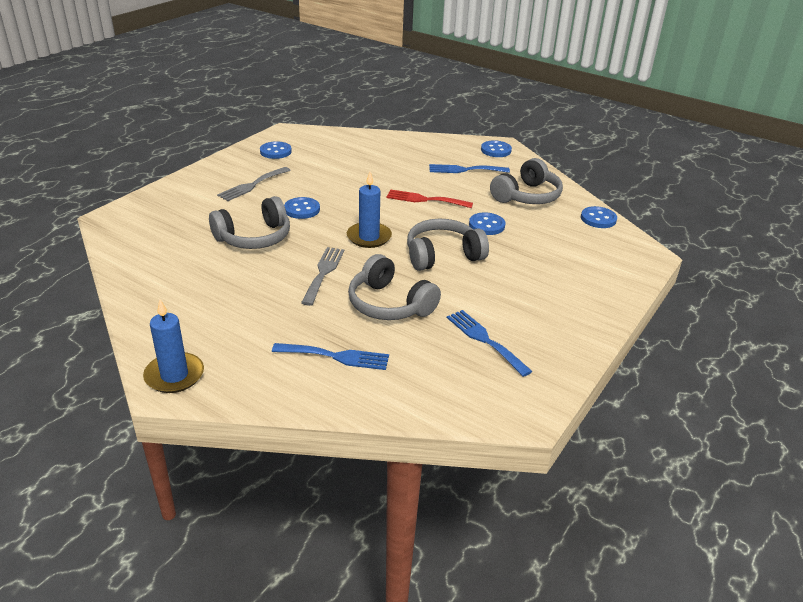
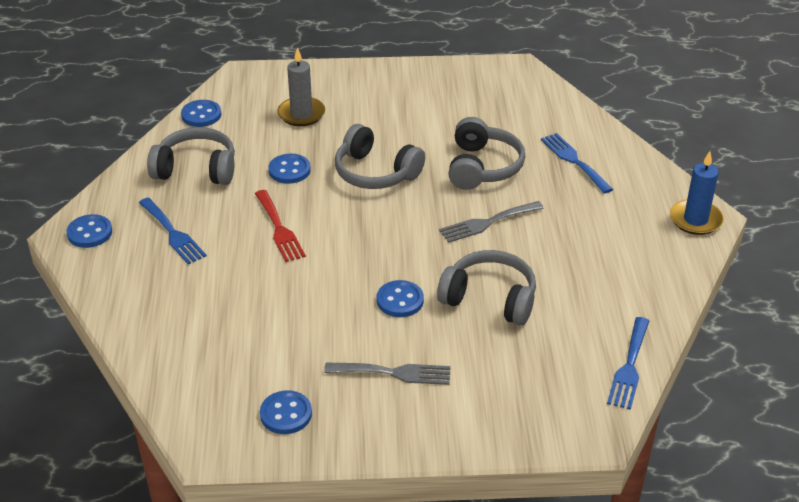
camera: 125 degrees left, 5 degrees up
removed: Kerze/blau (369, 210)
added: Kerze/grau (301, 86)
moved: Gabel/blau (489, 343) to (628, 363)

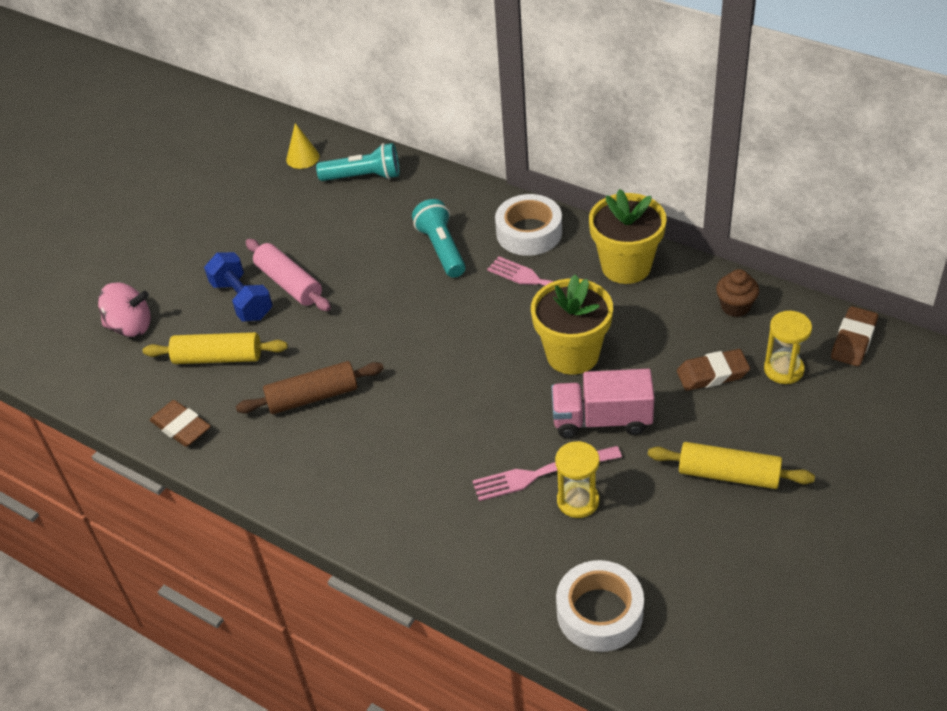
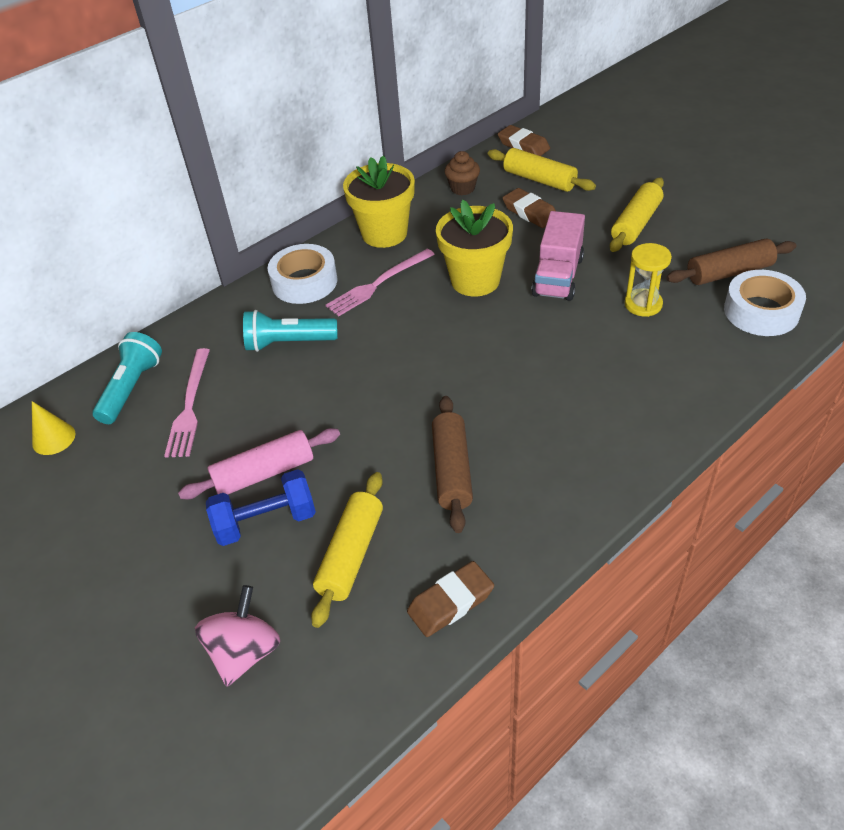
camera: 75 degrees left, 0 degrees up
added: Nudelholz/braun (731, 261)
moved: Gabel/rosa (547, 473) to (187, 402)
replaced: Sanduhr/gelb (788, 347) to Nudelholz/gelb (542, 170)
turned: Radiergummi/braun (713, 370) = (529, 208) 45 degrees counterclockwise

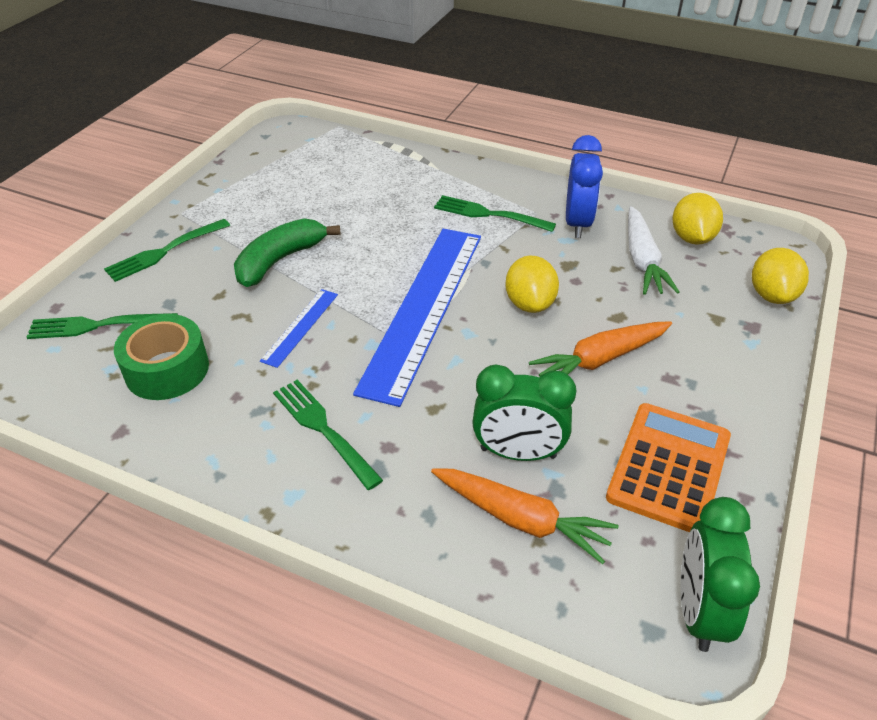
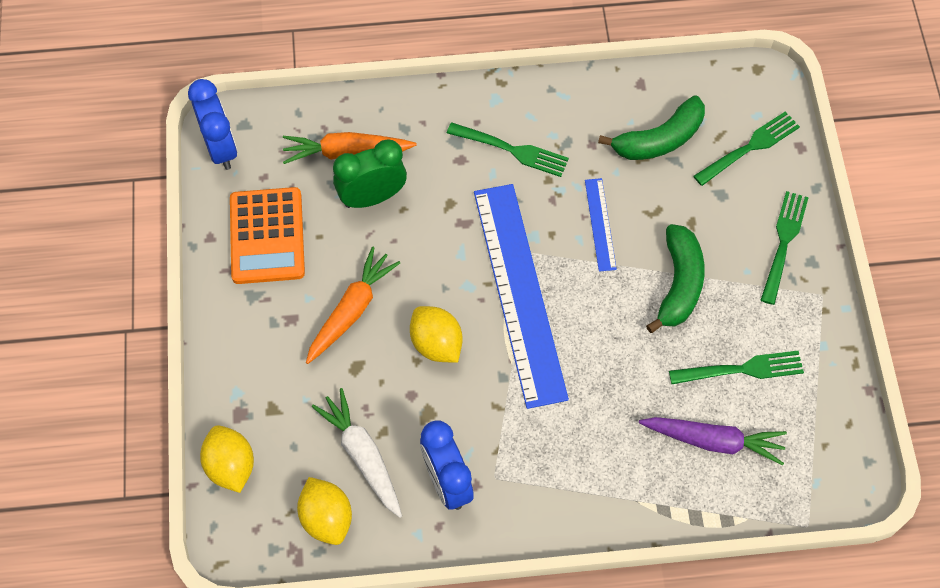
camera: 150 degrees right, 20 degrees up
added: Karotte/lila (713, 441)
moved: Gabel/grün (495, 213) to (736, 367)
replaced: Klebeband/grün (161, 357) to Banane/grün (651, 127)
recoloured: Wecker/grün (720, 574) to Wecker/blau (212, 124)

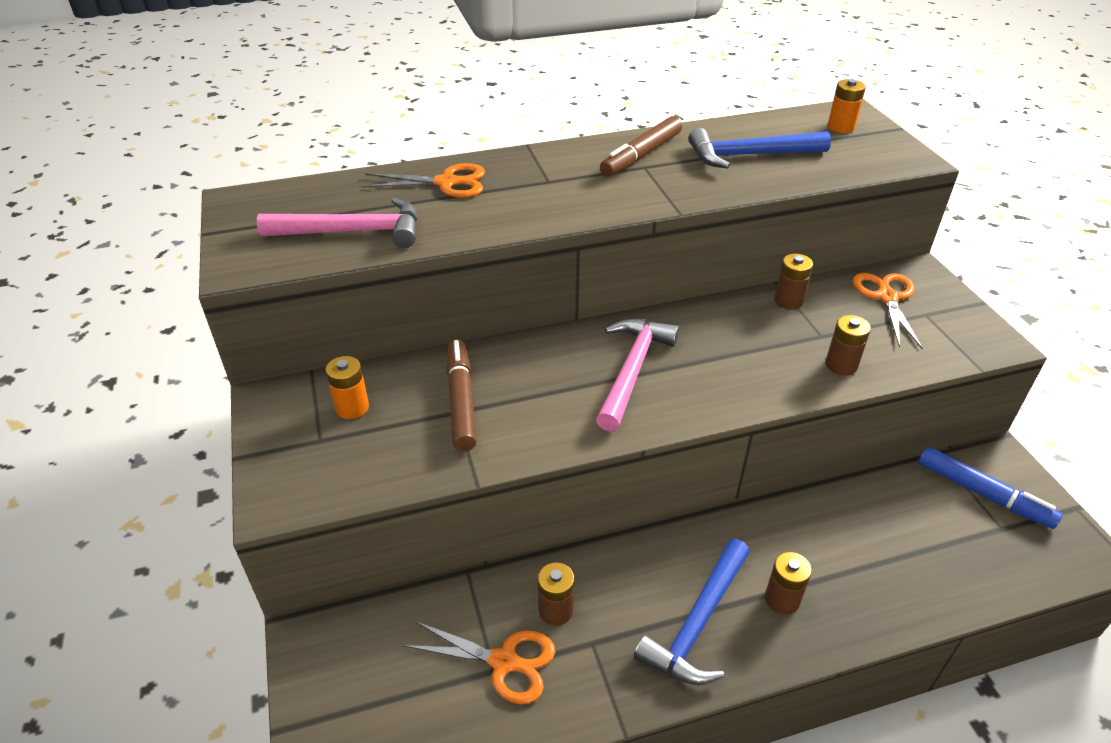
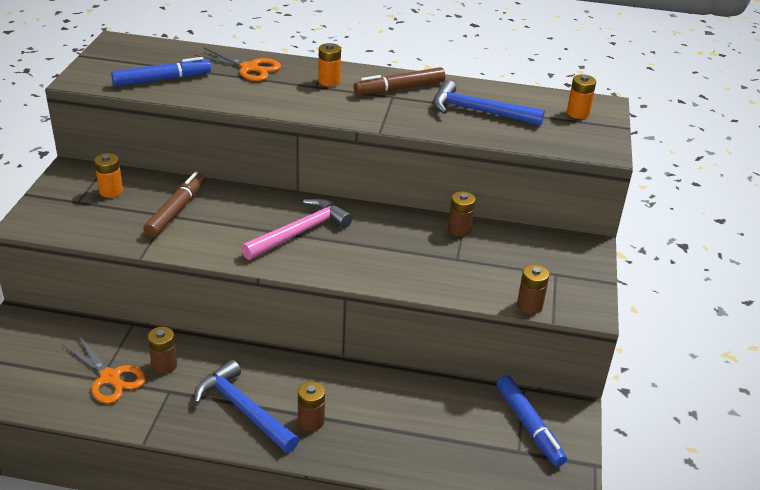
camera: 25 degrees right, 5 degrees down
removed: Schere/orange (888, 311)
added: Batterie/orange (329, 65)
moved: Batterie/braun (848, 345) to (533, 289)
replaced: Hammer/rosa (337, 222) to Filzstift/blau (161, 72)
turned: Hammer/blau (692, 612) = (246, 406) 75 degrees clockwise

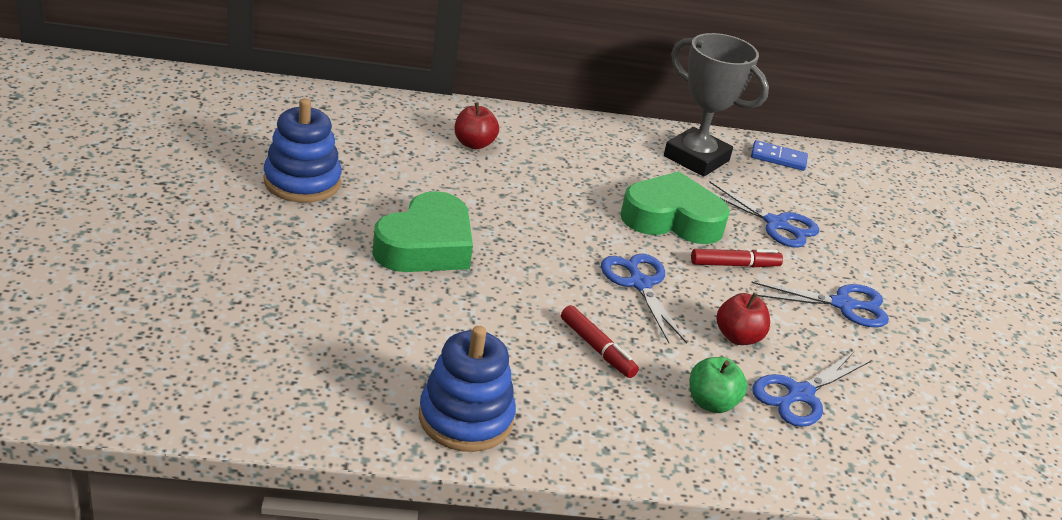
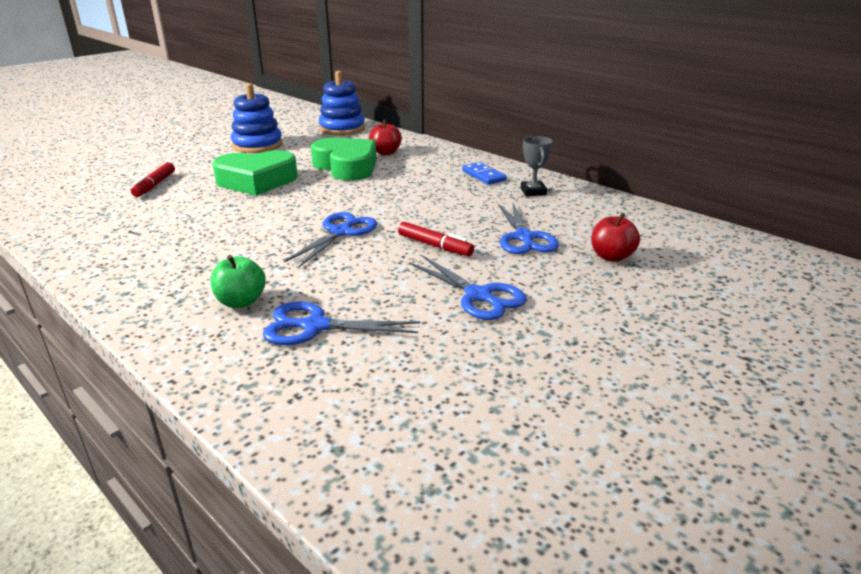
camera: 50 degrees right, 5 degrees down
moved: Stapelspielzeug/blau (467, 389) to (342, 103); Filzstift/rot (600, 341) to (153, 179); Herz/grün (675, 207) to (344, 159); Apfel/rot (743, 319) to (615, 237); Dominostein/blau (779, 155) to (484, 173)
resized: Pokal/grau (716, 105) = (537, 166) x0.50

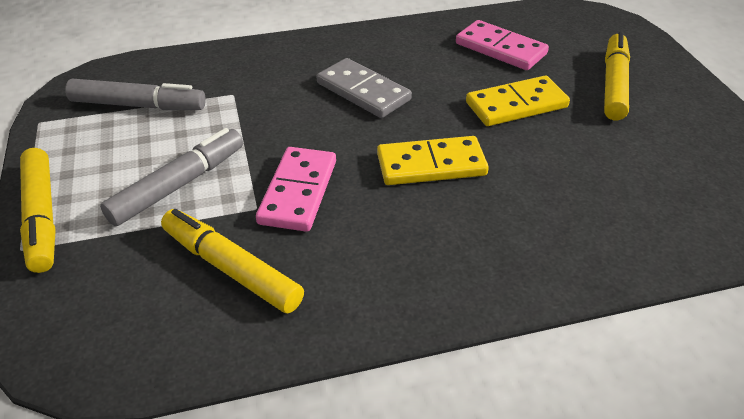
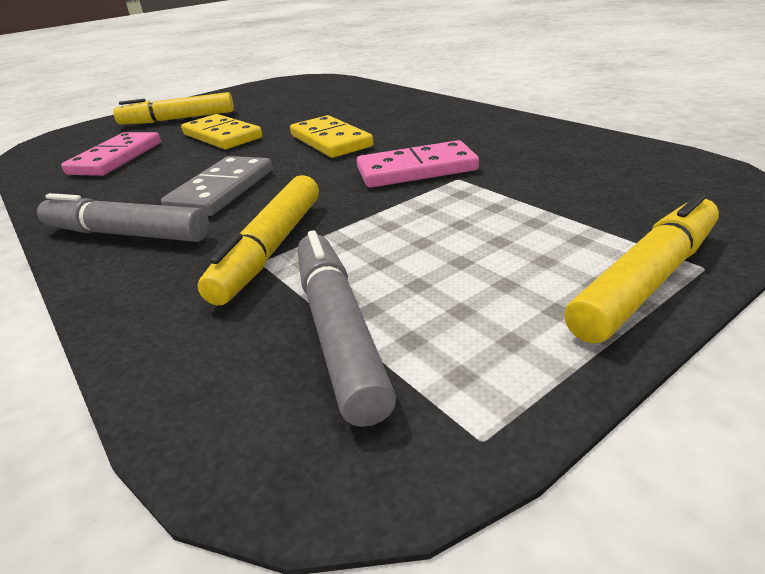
camera: 110 degrees left, 10 degrees down
moved: Filzstift/grau (171, 177) to (123, 217); Filzstift/gelb (232, 261) to (258, 240)

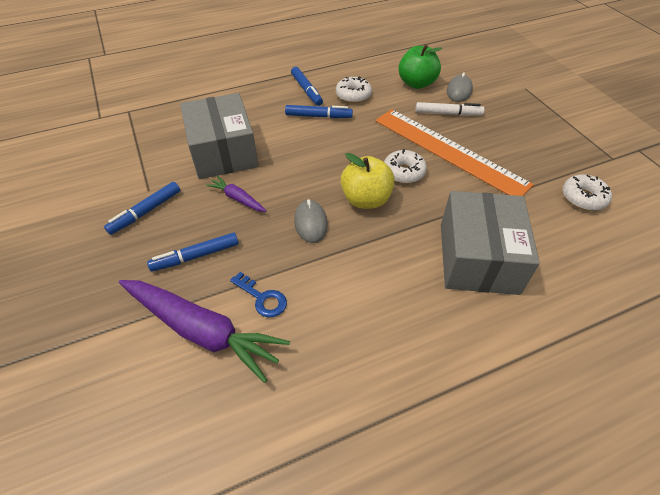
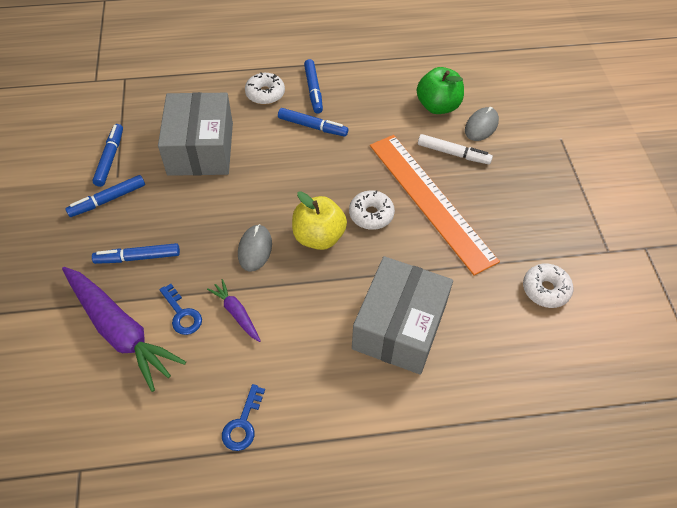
camera: 15 degrees right, 5 degrees up
added: Filzstift/blau (107, 155); Schlüssel/blau (243, 417)
moved: Karotte/lila (236, 194) to (234, 310); Donut/weiß (354, 89) to (265, 88)

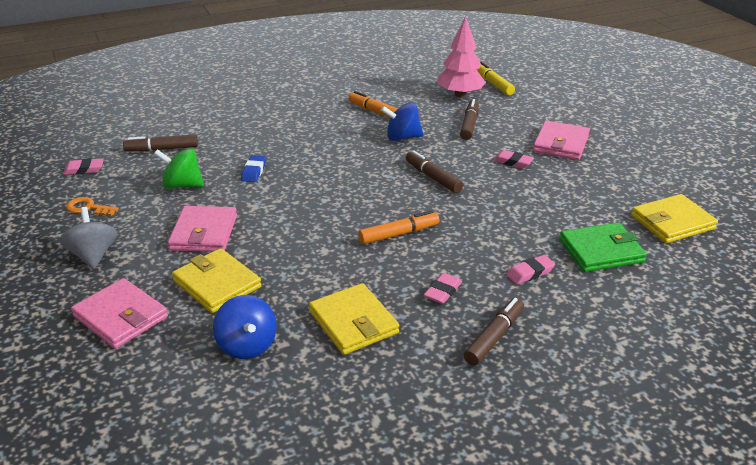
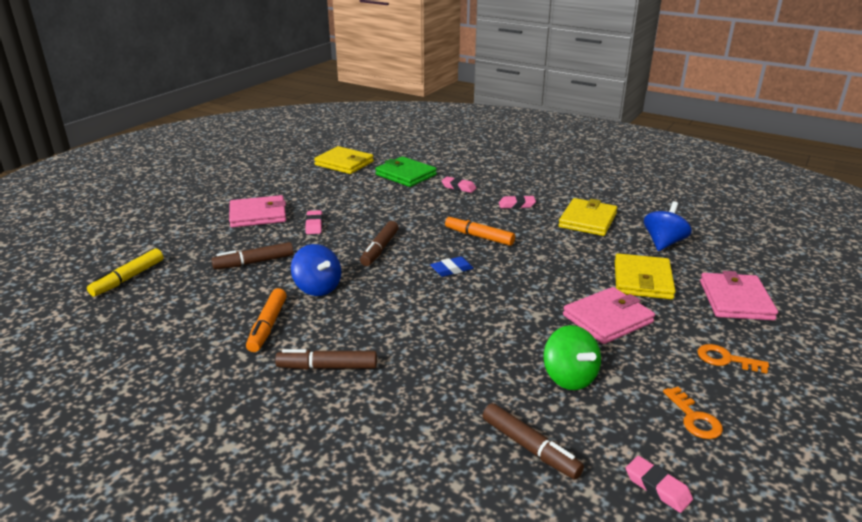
camera: 125 degrees left, 5 degrees down
removed: Baum/rosa (461, 56)
moved: Radiergummi/blau (253, 168) to (452, 266); Filzstift/braun (494, 332) to (326, 359)
replaced: Kreisel/grau (88, 238) to Schlüssel/orange (733, 359)

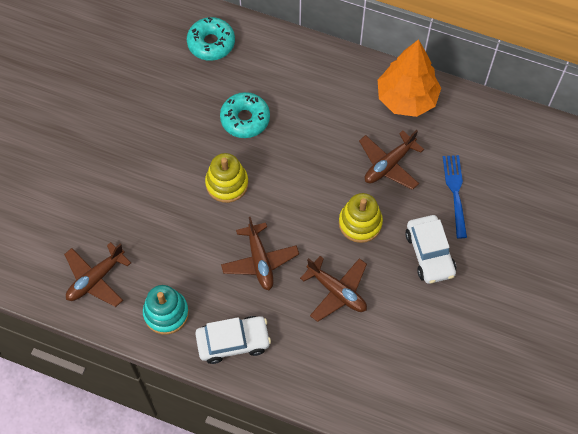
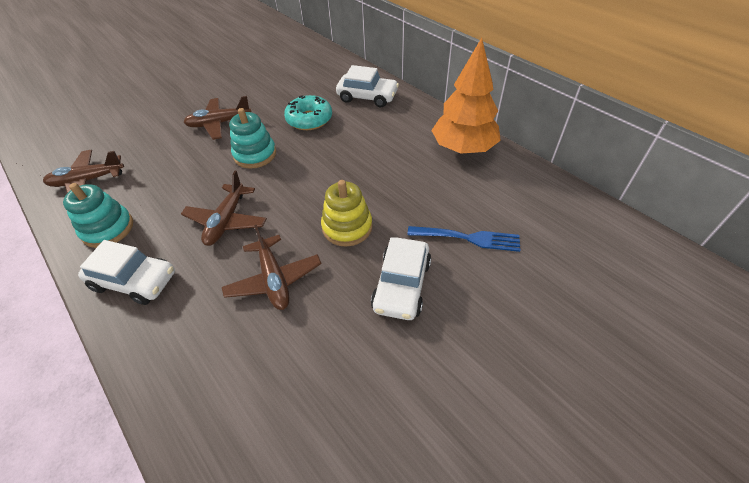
camera: 30 degrees right, 15 degrees down
removed: Donut/türkis (211, 39)
added: Auto/weiß (367, 86)
moved: Flugzeug/braun (391, 160) to (217, 118)
recoloured: Stapelspielzeug/gelb (226, 178) to Stapelspielzeug/türkis (252, 138)
turned: Gabel/blau (455, 196) = (463, 239) 75 degrees clockwise

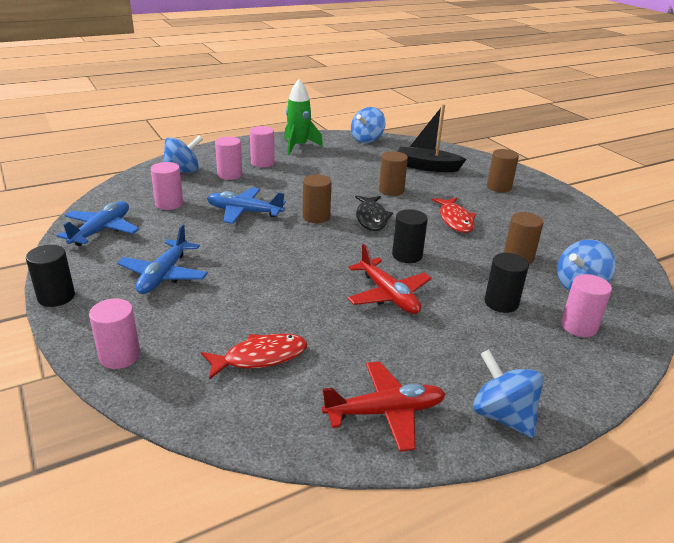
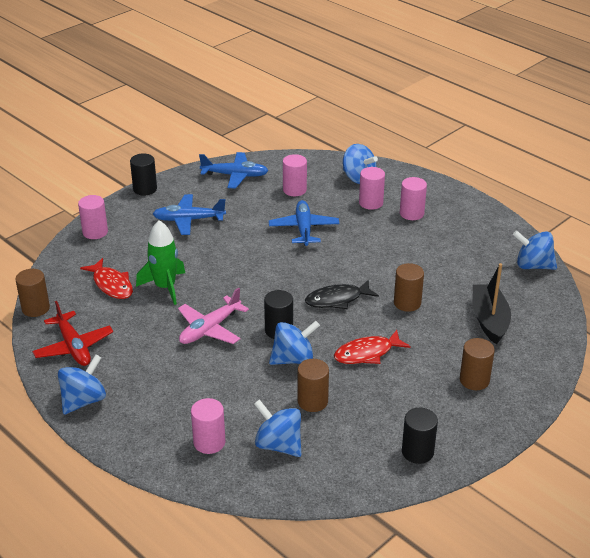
camera: 75 degrees right, 5 degrees up
added: Kreisel/blau (294, 343)
moved: Rakete/grün (303, 117) to (160, 262); Vollzylinder/braun (317, 199) to (32, 293); Vollzylinder/schwarz (507, 283) to (420, 436)
recoloured: Flugzeug/rot (389, 279) to Flugzeug/rosa (213, 316)

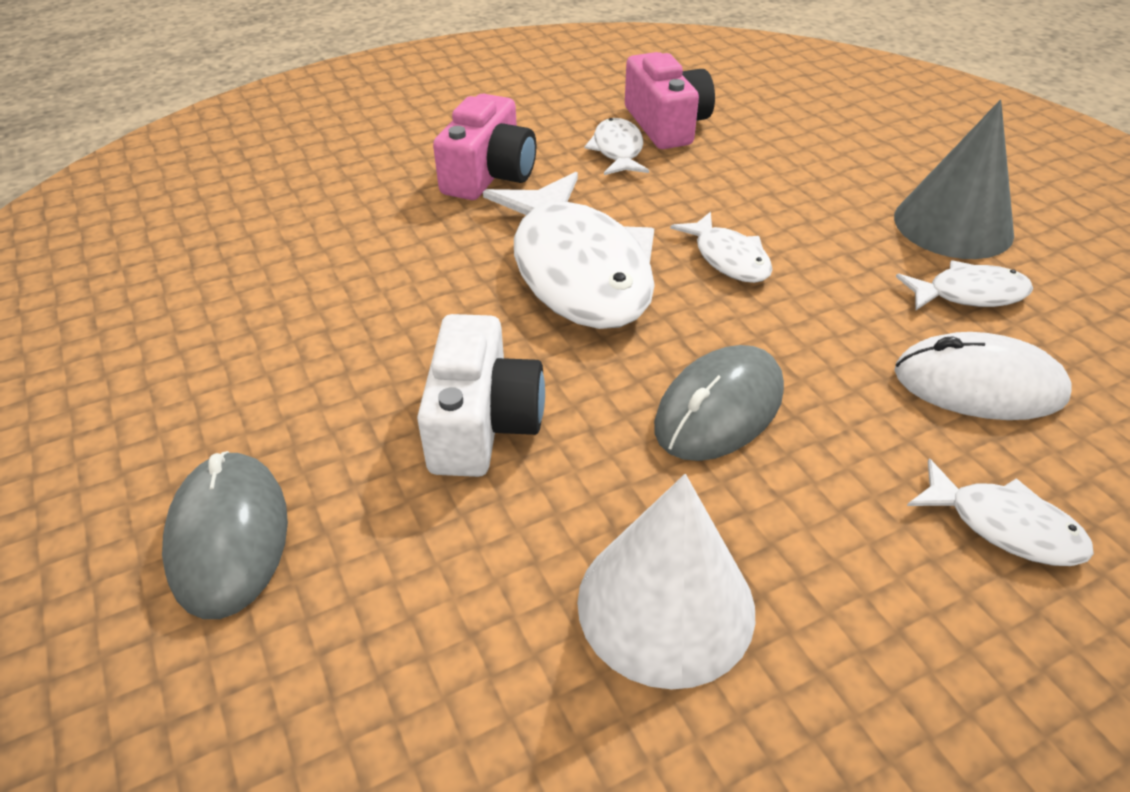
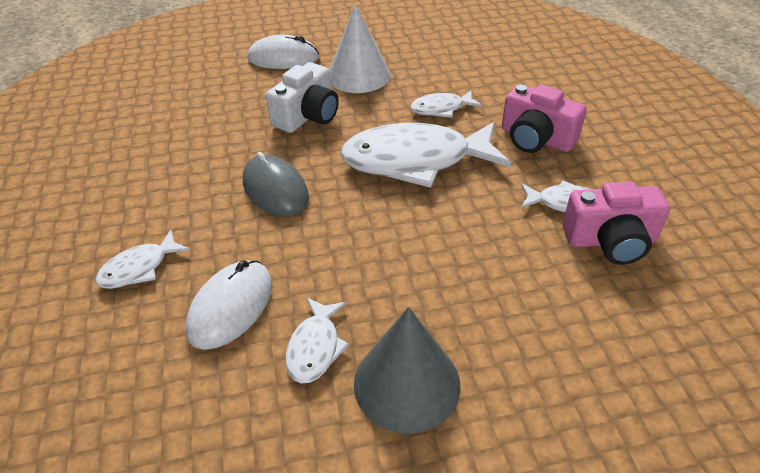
camera: 105 degrees right, 0 degrees up
moved: Kegel/weiß (666, 581) to (360, 48); Fisch/weiß (721, 247) to (446, 104)
recoloured: Computermaus/grau (225, 535) to Computermaus/weiß (283, 52)
turned: Kamera/weiß (481, 395) = (302, 97) 75 degrees counterclockwise

